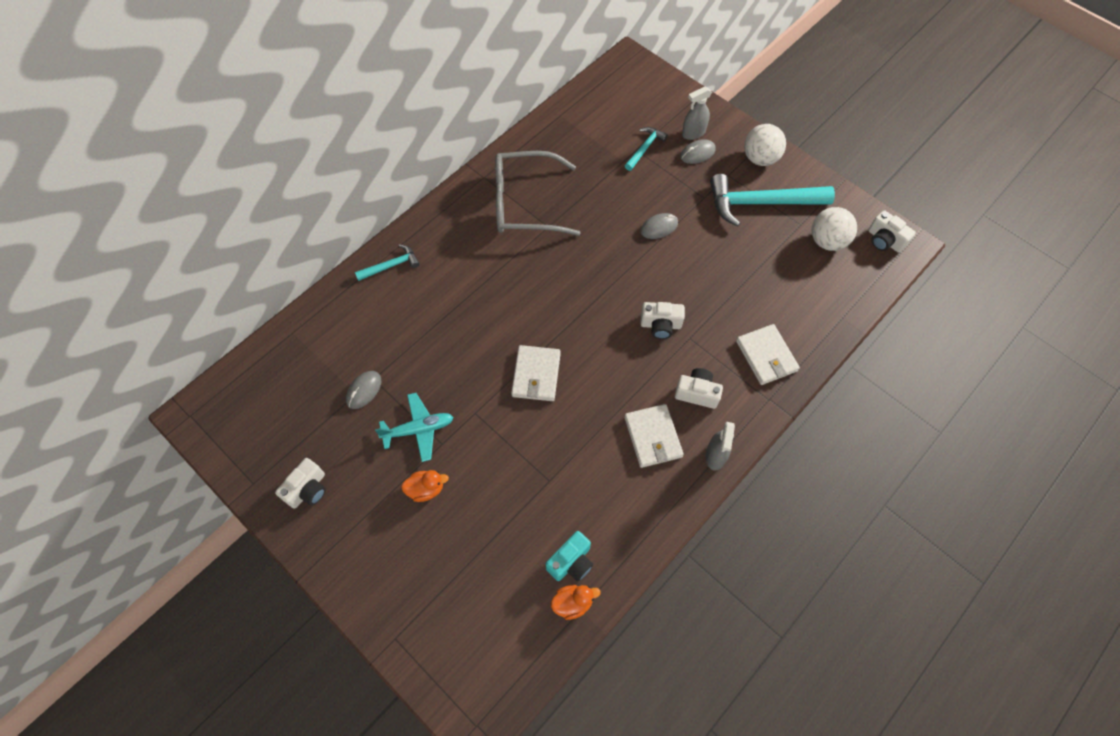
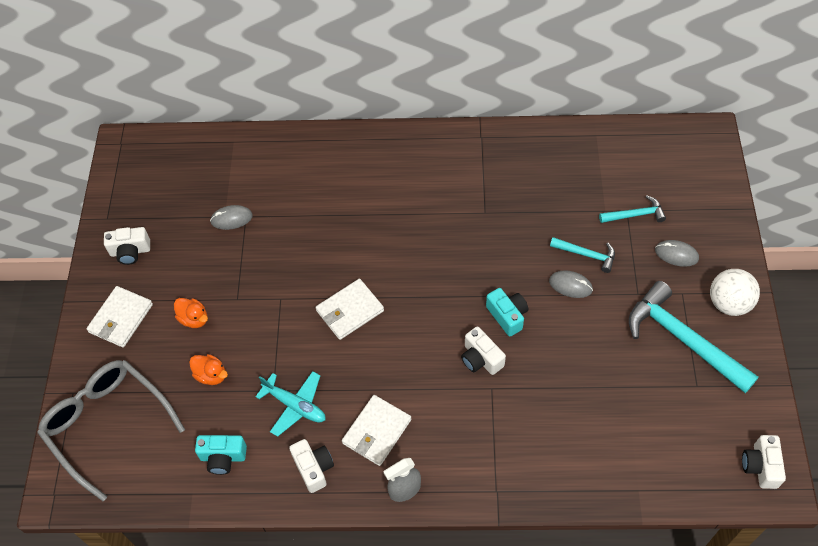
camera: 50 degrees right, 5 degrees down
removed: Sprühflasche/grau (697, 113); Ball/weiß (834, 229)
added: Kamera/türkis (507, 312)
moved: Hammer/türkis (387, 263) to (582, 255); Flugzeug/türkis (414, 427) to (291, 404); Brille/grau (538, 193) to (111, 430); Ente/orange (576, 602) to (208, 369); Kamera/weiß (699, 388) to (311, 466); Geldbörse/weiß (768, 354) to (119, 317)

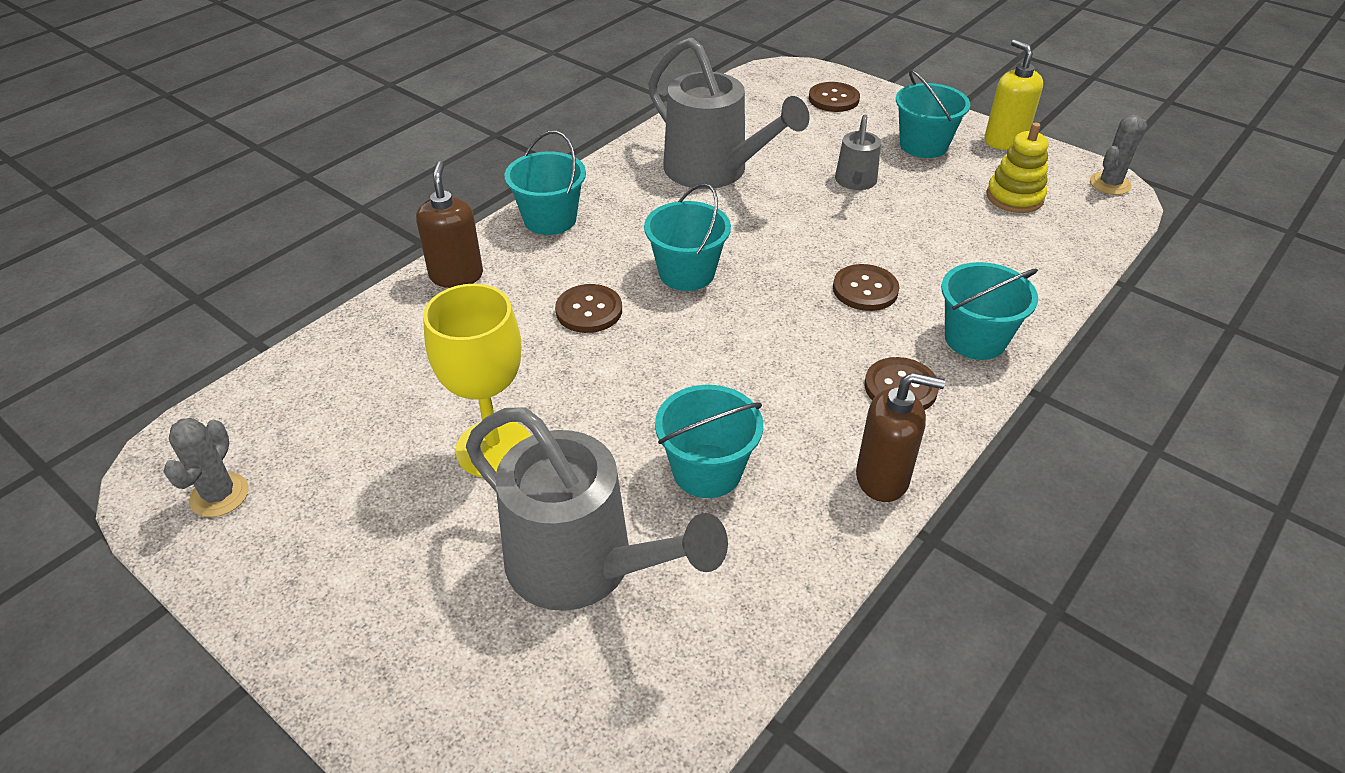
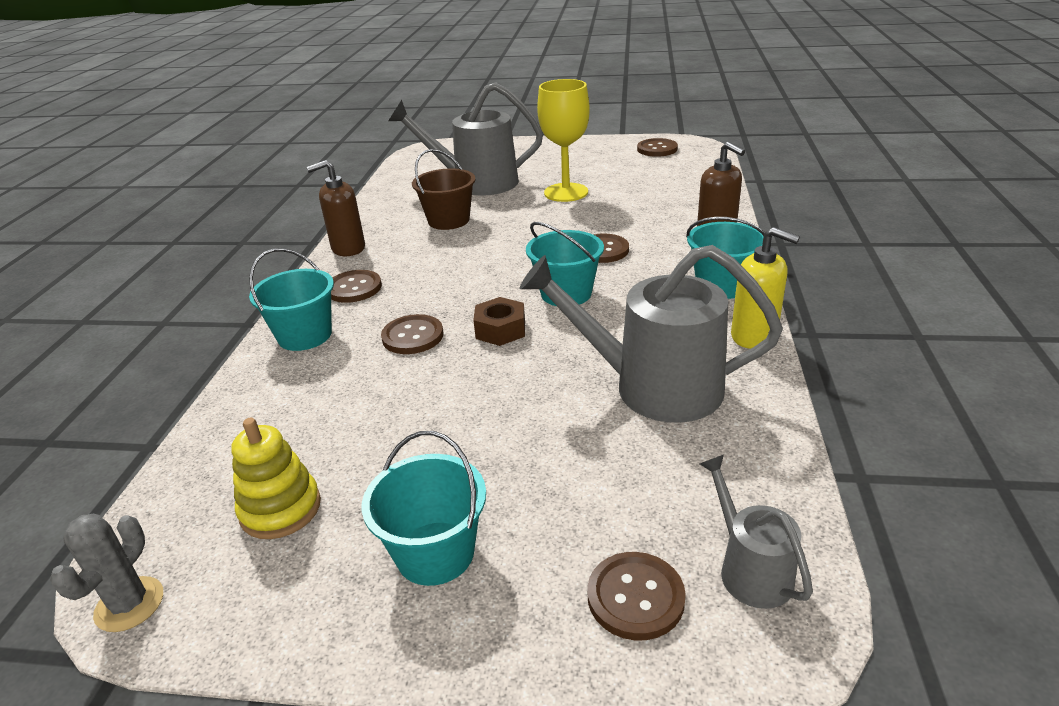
camera: 150 degrees right, 10 degrees down
added: Sechskantmutter/braun (499, 321)
moved: Gießkanne/grau (858, 152) to (756, 532); Seifenspender/gelb (1013, 94) to (765, 288)
replaced: Kaktus/grau (206, 467) to Knopf/braun (657, 147)
recoloured: Eimer/türkis (709, 441) to Eimer/braun (444, 189)

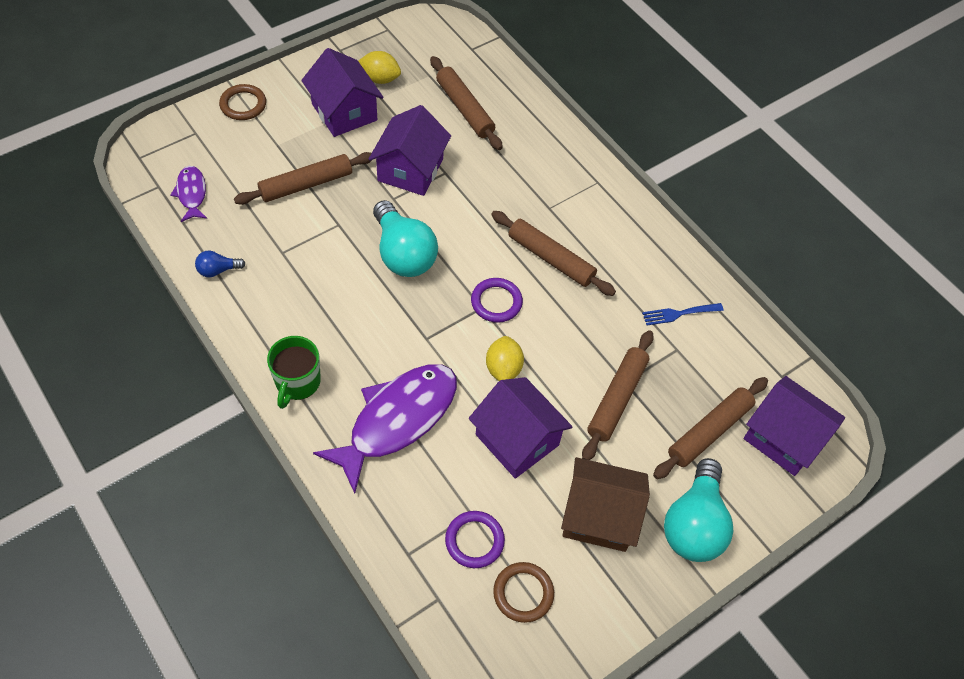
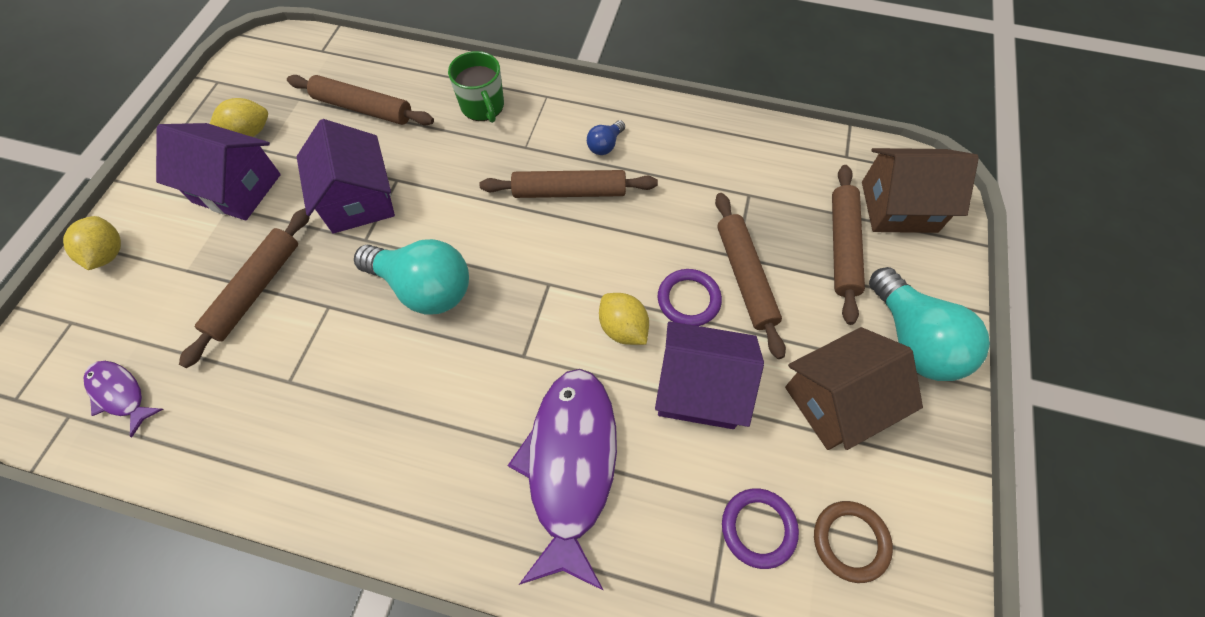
camera: 35 degrees left, 5 degrees up
removed: Gabel/blau (682, 314)
moved: Glühbirne/blau (220, 264) to (606, 137); Tasse/grün (294, 372) to (476, 87); Ring/lila (497, 300) to (690, 297)
replaced: Ring/braun (242, 102) to Zitrone/gelb (92, 243)
recoloured: Haus/lila (794, 426) to Haus/braun (920, 190)

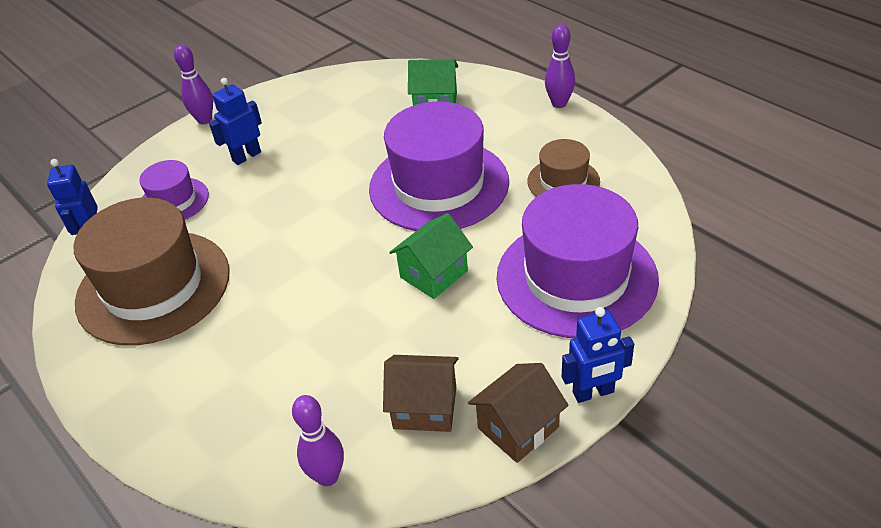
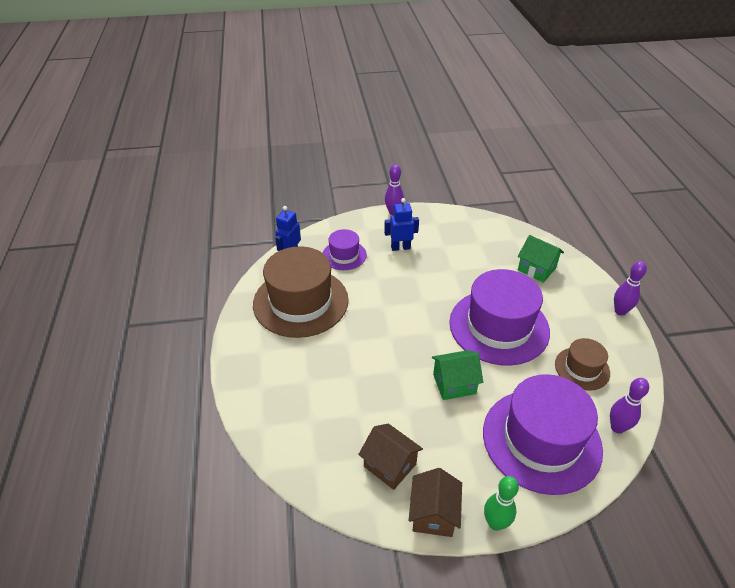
camera: 30 degrees right, 0 degrees up
moved: Bowlingkegel/lila (318, 440) to (629, 406)
replaced: Roboter/blau (598, 355) to Bowlingkegel/grün (501, 503)
turned: Haus/braun (518, 413) = (435, 502) 75 degrees counterclockwise

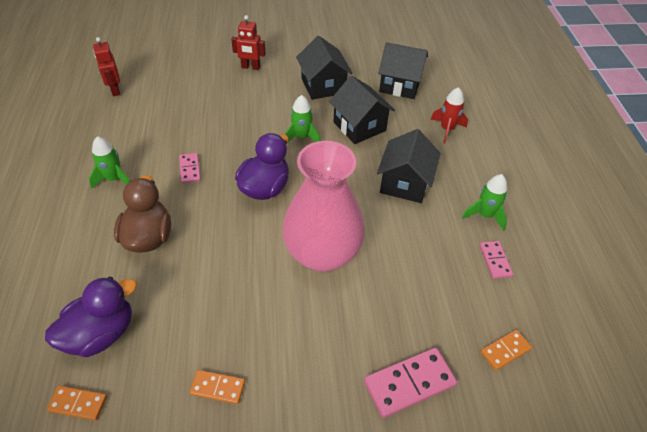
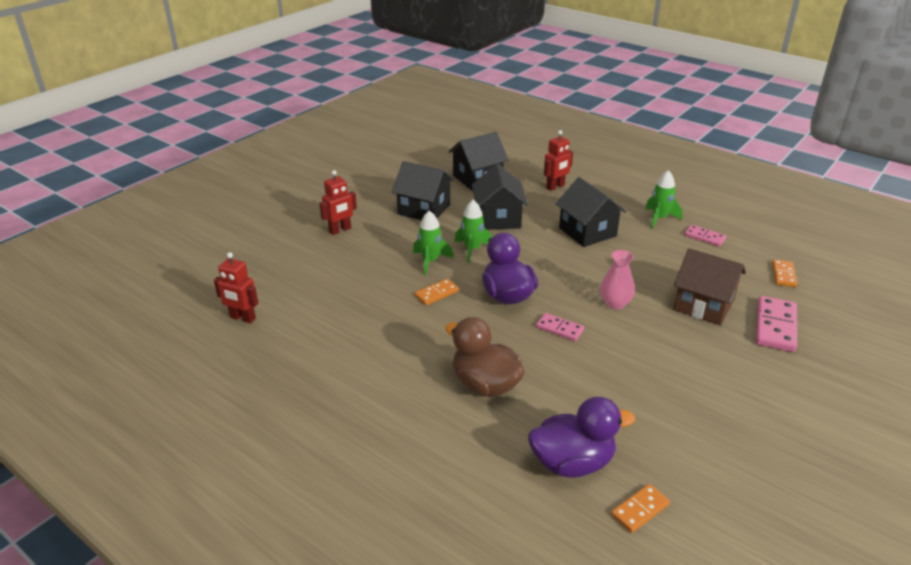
camera: 45 degrees left, 15 degrees down
added: Haus/braun (710, 286)
moved: Rakete/grün (109, 162) to (433, 243); Dominostein/rosa (190, 168) to (560, 327); Dominostein/orange (217, 387) to (436, 292)
replaced: Rakete/rot (449, 115) to Roboter/rot (558, 160)
turned: Ente/lila (91, 317) = (581, 437) 75 degrees clockwise; Haus/schwarz (362, 110) = (500, 197) 75 degrees clockwise
resized: Vase/rosa (323, 206) = (617, 279) x0.44

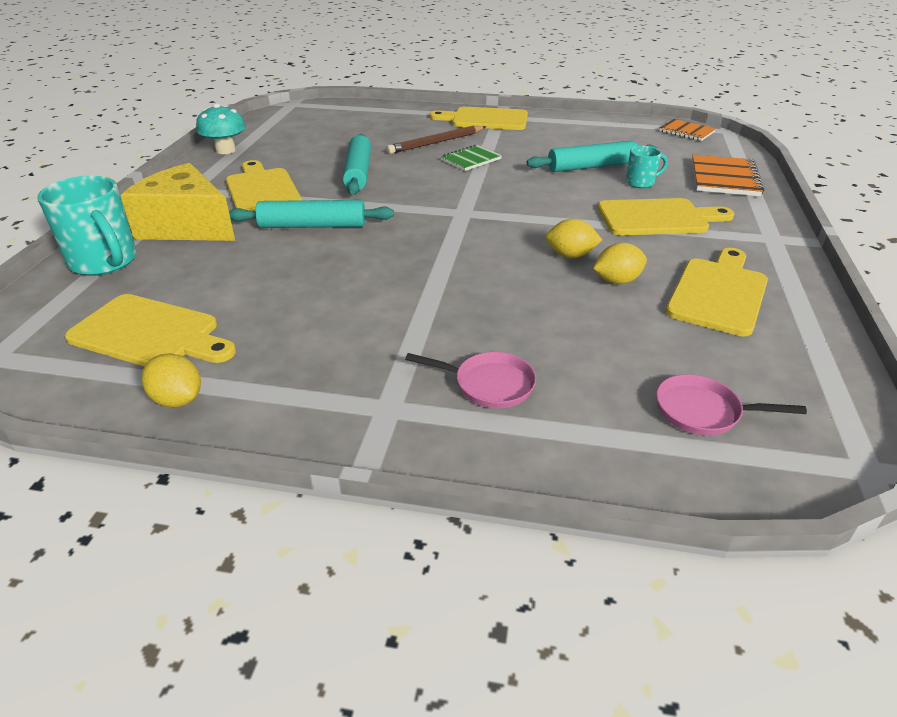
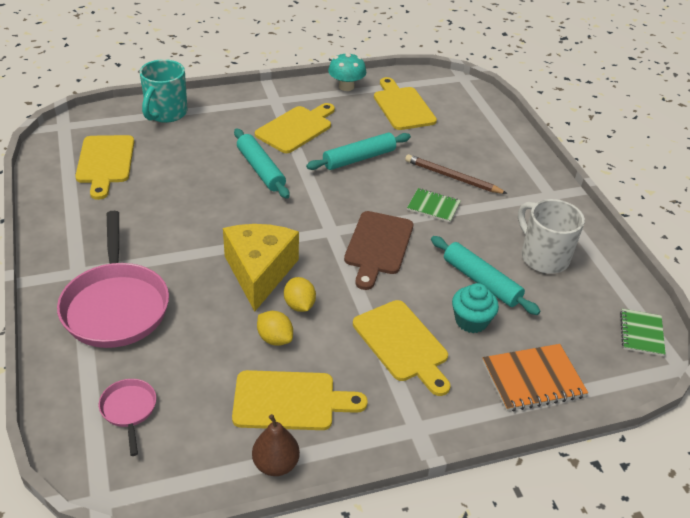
camera: 60 degrees right, 5 degrees up
removed: Zitrone/gelb (171, 380)
added: Birne/braun (276, 445); Schneidebrett/braun (378, 250); Tasse/weiß (551, 236)
moved: Käse/gelb (178, 202) to (261, 268); Schneidebrett/gelb (479, 118) to (405, 103)
replaced: Tasse/türkis (647, 167) to Muffin/türkis (475, 308)
recoloured: Notizbuch/orange (687, 130) to Notizbuch/grün (643, 332)
resized: Pfanne/rosa (470, 380) = (113, 279) x2.13

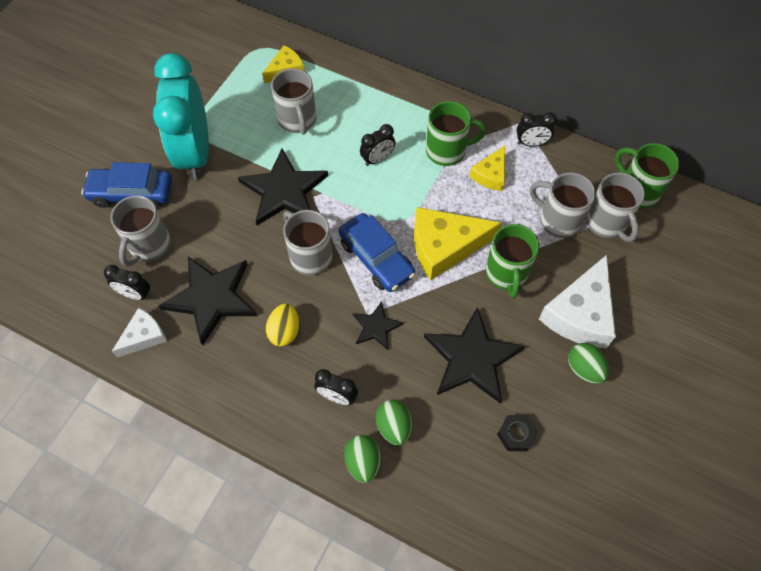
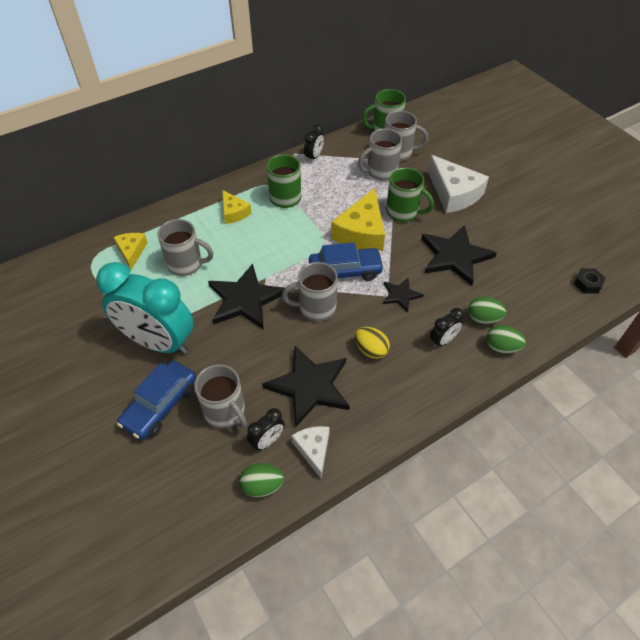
camera: 60 degrees left, 10 degrees down
removed: Wecker/schwarz (377, 145)
moved: Käse/gelb (487, 168) to (237, 207); Sechskantmutter/schwarz (517, 433) to (590, 281); Ei/grün (588, 363) to (262, 480)

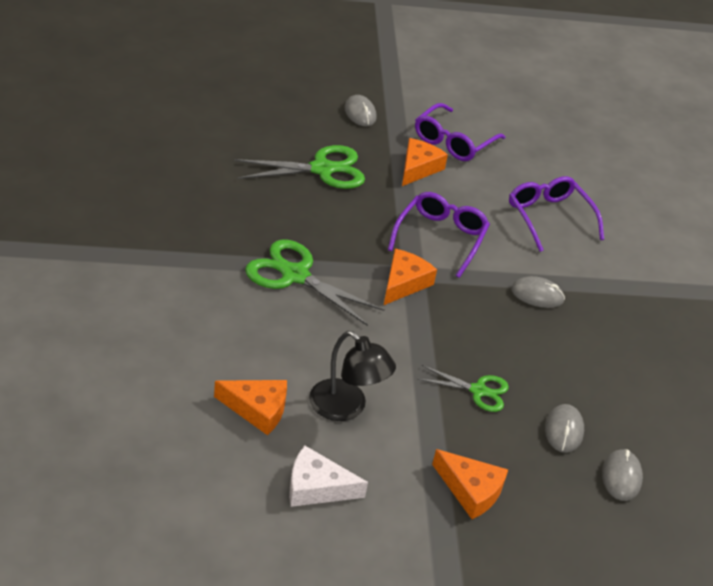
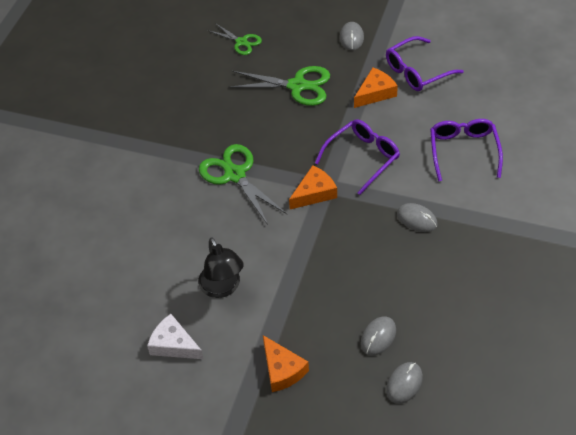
camera: 30 degrees right, 10 degrees up
removed: Käse/orange (250, 407)
moved: Schere/grün (463, 388) to (235, 39)

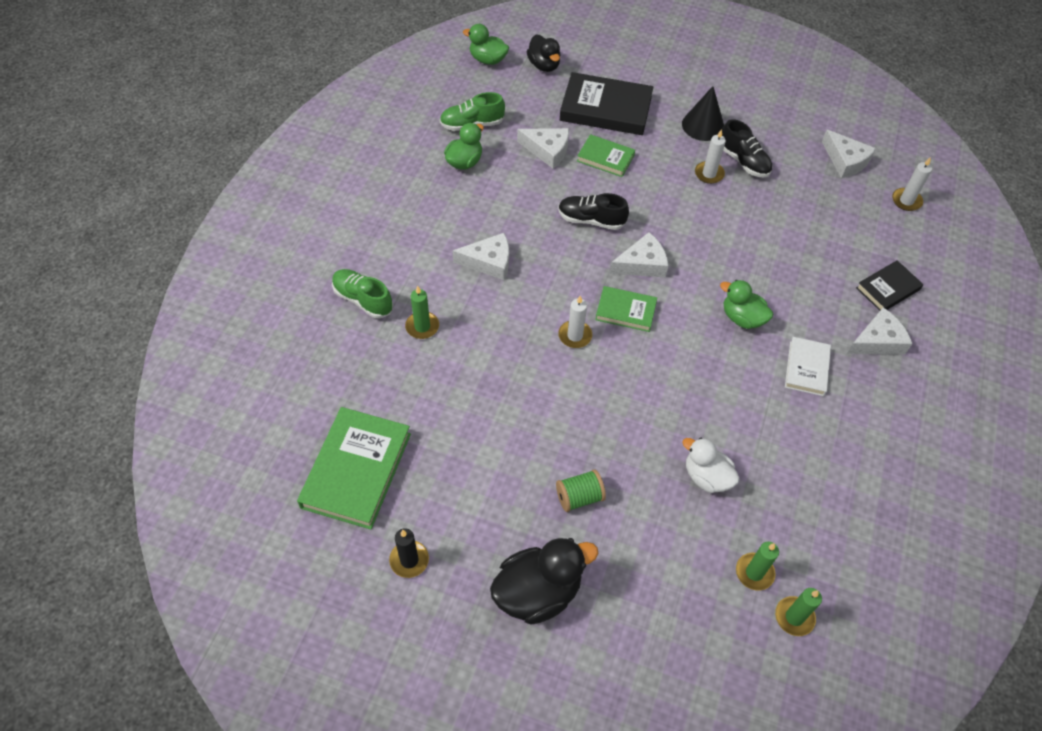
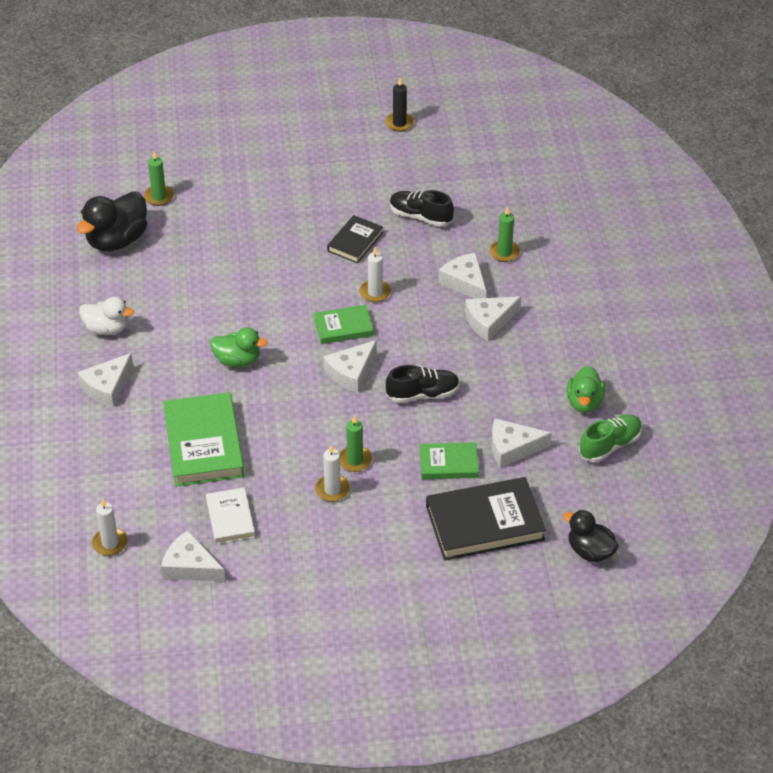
camera: 155 degrees right, 10 degrees down
removed: Schuh/grün (362, 293); Ente/grün (486, 44); Garnrolle/grün (581, 491); Kegel/schwarz (703, 113)
added: Käse/weiß (462, 276)
moved: Buch/grün (354, 468) to (203, 439); Ente/schwarz (544, 581) to (111, 221); Ente/weiß (711, 465) to (106, 316); Schuh/schwarz (747, 148) to (422, 208); Kerze/grün (798, 612) to (355, 443); Buch/weiß (808, 366) to (230, 515); Buch/schwarz (889, 285) to (355, 239)

